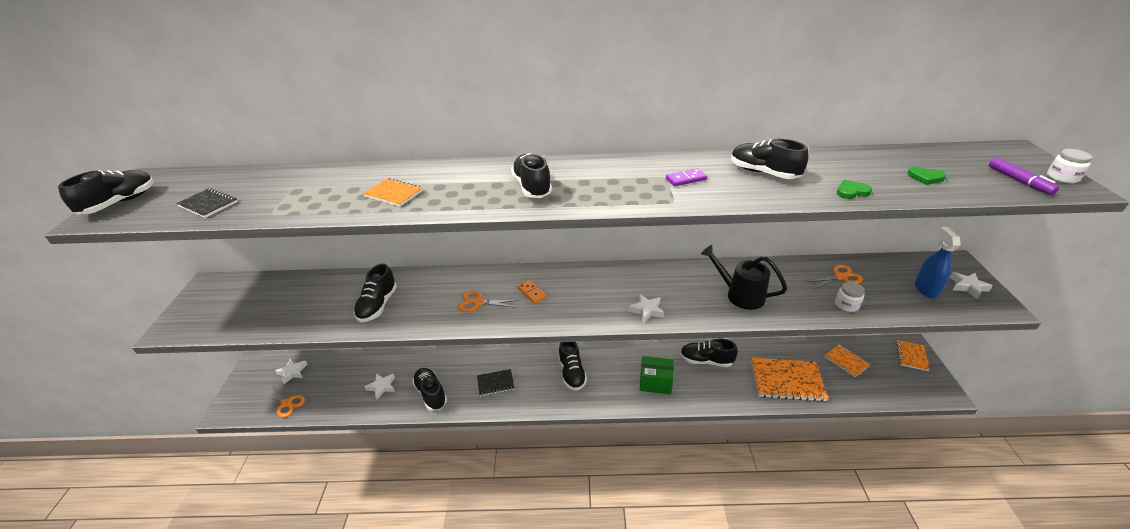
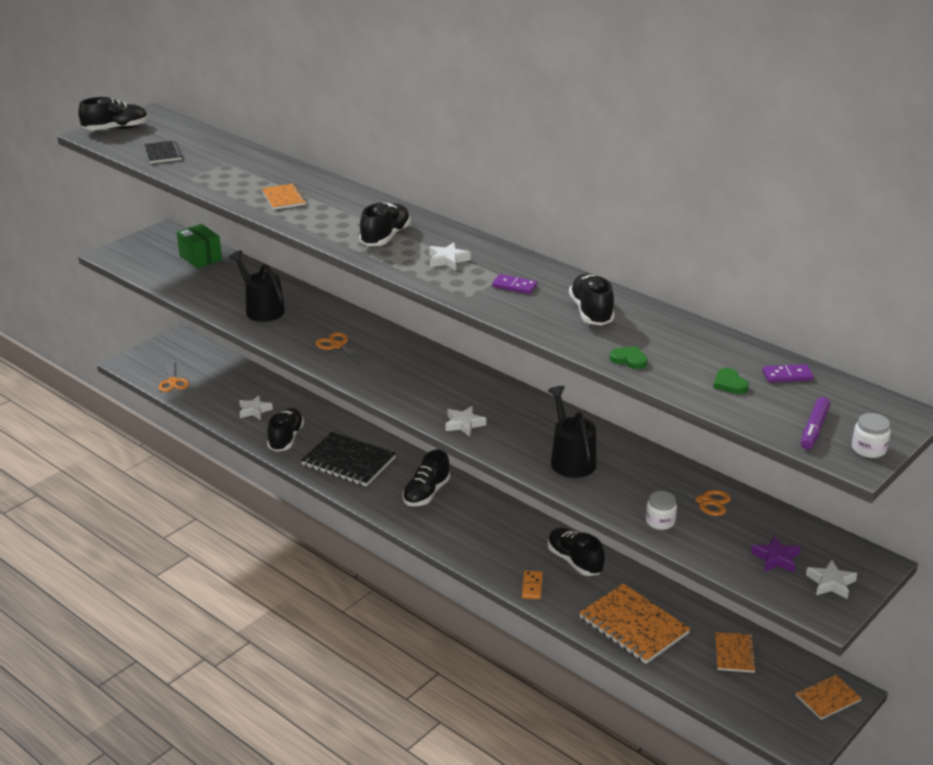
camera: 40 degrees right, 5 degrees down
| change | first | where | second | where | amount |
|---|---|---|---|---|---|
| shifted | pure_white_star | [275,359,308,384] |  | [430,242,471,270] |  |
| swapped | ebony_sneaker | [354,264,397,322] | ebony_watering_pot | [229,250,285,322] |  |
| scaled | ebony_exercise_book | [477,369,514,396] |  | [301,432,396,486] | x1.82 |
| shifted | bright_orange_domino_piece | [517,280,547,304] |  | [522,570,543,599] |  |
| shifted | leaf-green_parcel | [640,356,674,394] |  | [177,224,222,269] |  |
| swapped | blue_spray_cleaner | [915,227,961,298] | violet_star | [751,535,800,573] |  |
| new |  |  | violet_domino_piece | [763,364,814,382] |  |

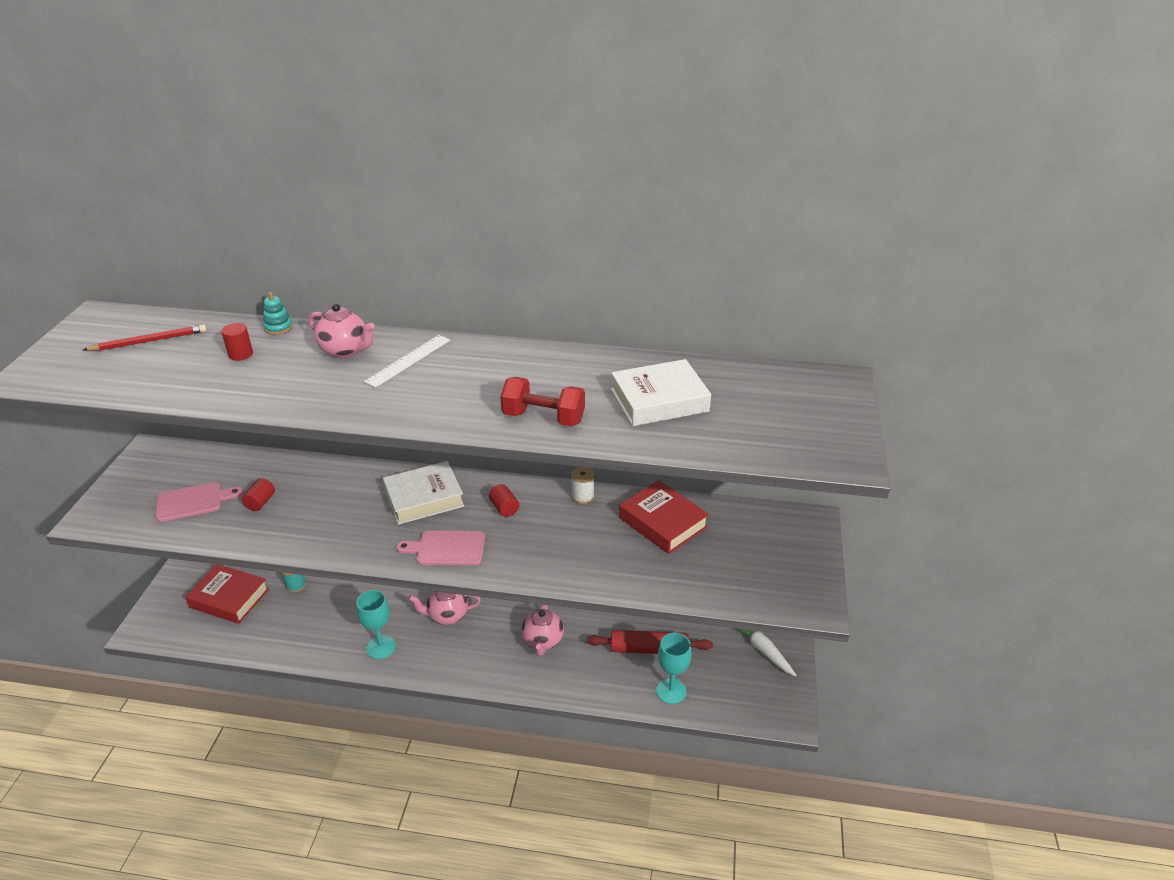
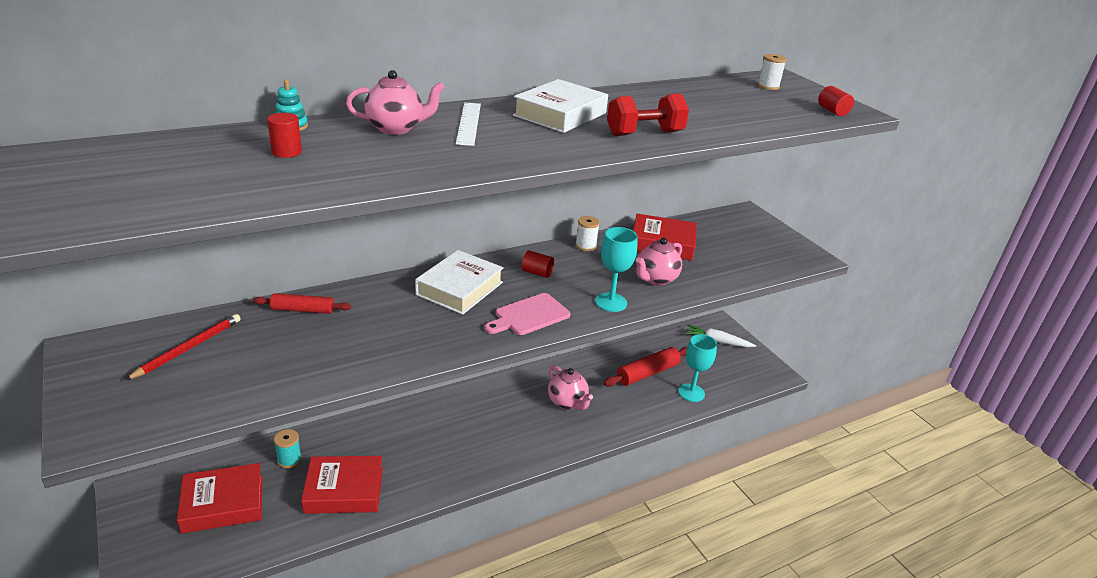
camera: 40 degrees left, 5 degrees down
| change | first | where | second | where | amount |
|---|---|---|---|---|---|
| shifted | scarlet_pencil | [83,324,207,351] |  | [125,314,241,380] |  |
| gone | pink_bread_board | [156,482,243,522] |  |  |  |
| shifted | scarlet_solid_cylinder | [241,478,275,511] |  | [818,86,854,116] |  |
| shifted | turquoise_chalice | [356,590,396,659] |  | [595,227,638,312] |  |
| shifted | pink_china_teapot | [408,591,481,625] |  | [636,238,682,286] |  |
| shifted | pure_white_book | [611,359,711,426] |  | [513,79,608,133] |  |
| new |  |  | scarlet_pastry_roller | [253,293,351,314] |  |
| new |  |  | scarlet_book | [301,456,383,514] |  |
| new |  |  | pure_white_spool | [757,54,787,90] |  |

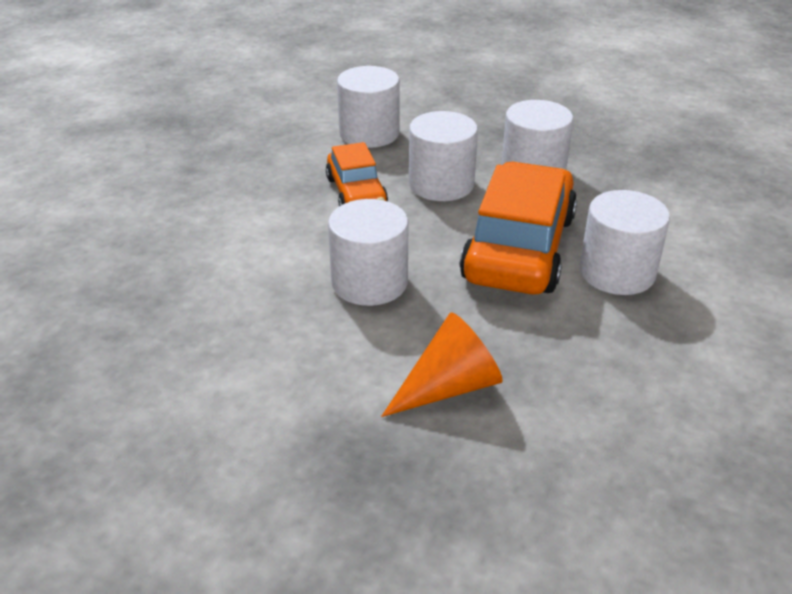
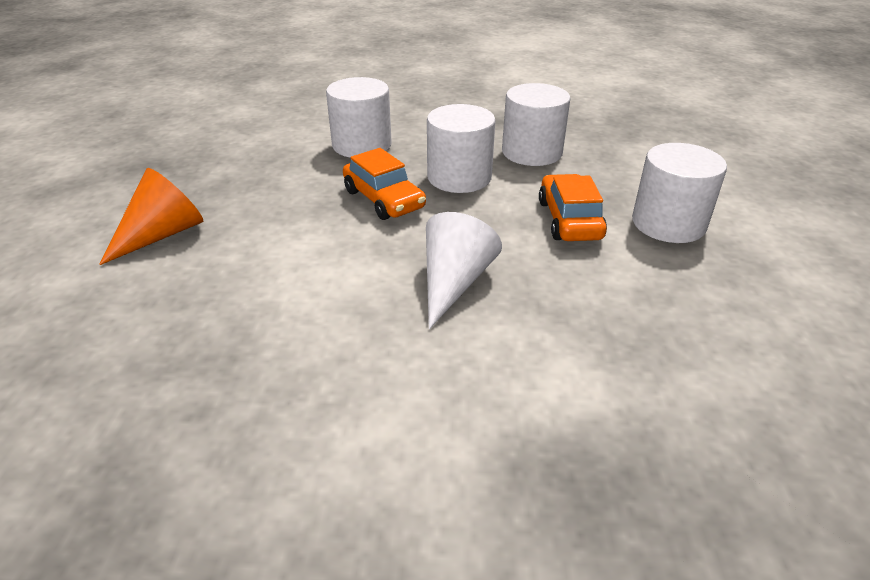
camera: 20 degrees left, 0 degrees up
| change | first | where | second | where | amount |
|---|---|---|---|---|---|
| swapped | pure_white_solid_cylinder | [328,199,409,306] | pure_white_solid_cone | [426,212,502,329] |  |
| shifted | bright_orange_solid_cone | [381,312,503,417] |  | [99,168,203,265] |  |
| scaled | bright_orange_automobile | [460,162,577,295] |  | [539,174,607,241] | x0.56 |

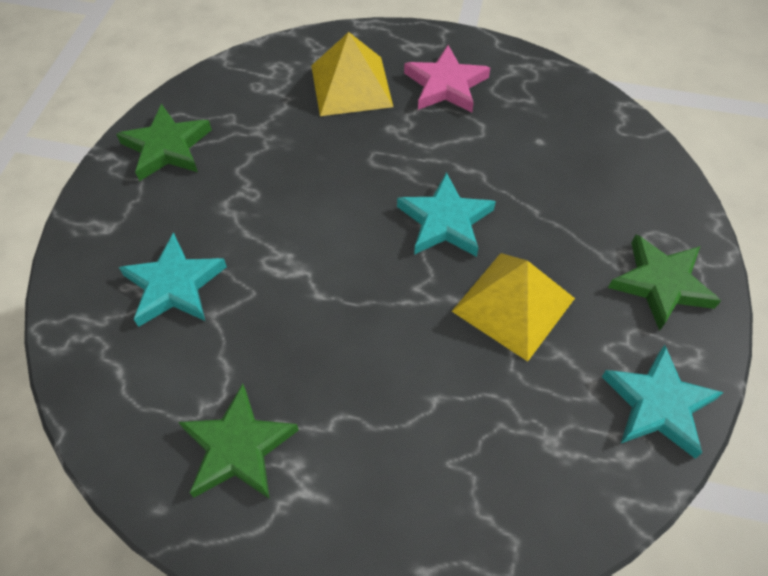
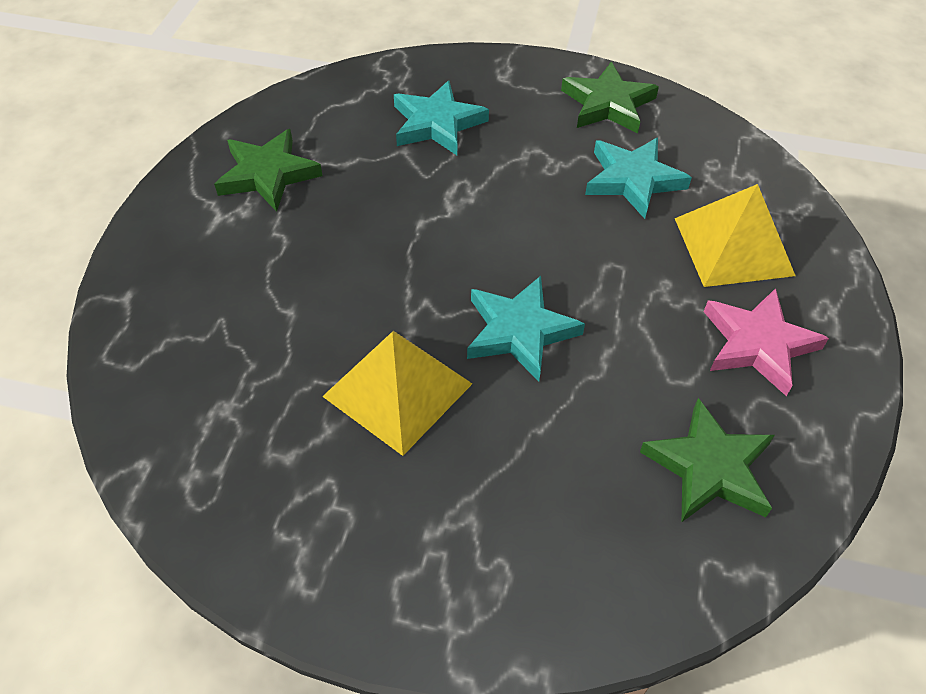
camera: 90 degrees right, 5 degrees down
| change | first | where | second | where | amount |
|---|---|---|---|---|---|
| shifted | turquoise_star | [602,345,724,459] |  | [585,137,692,219] |  |
| shifted | leaf-green_star | [608,234,721,331] |  | [640,398,775,522] |  |

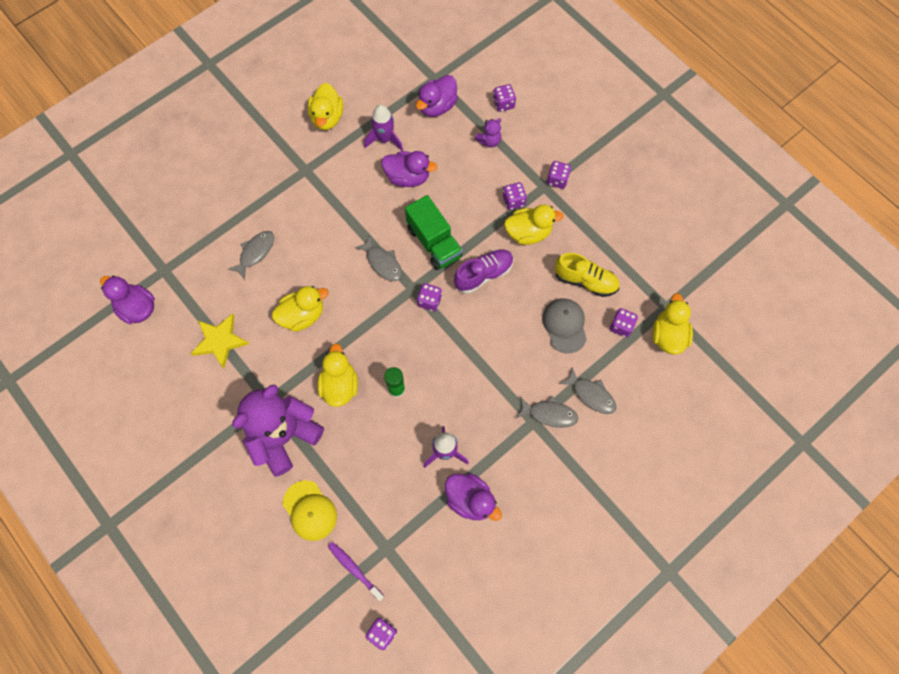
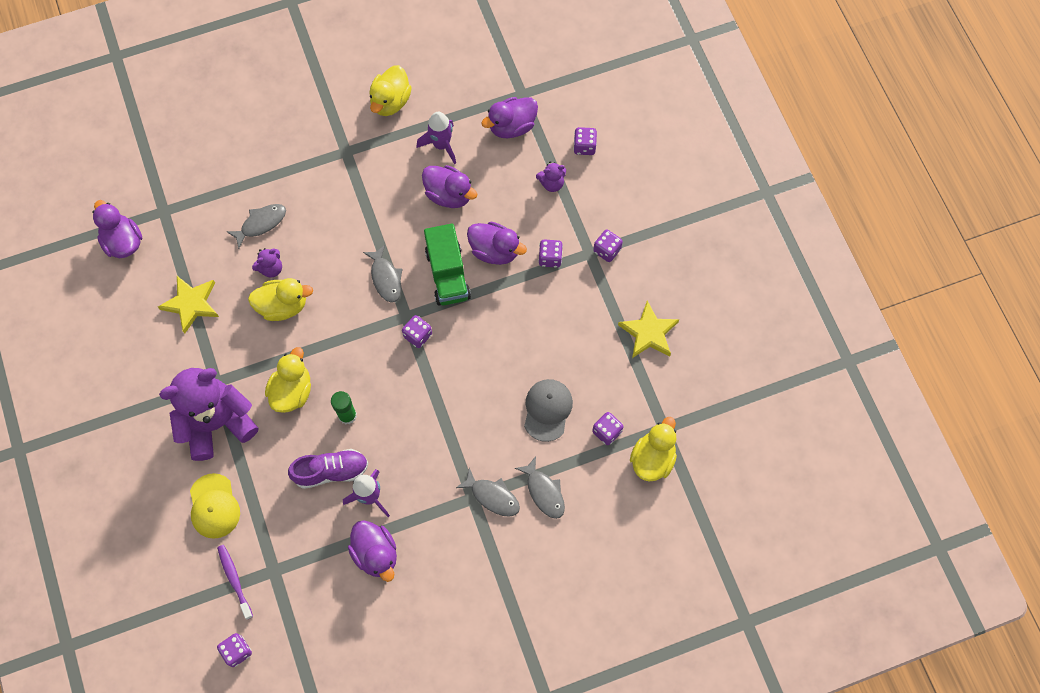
camera: 20 degrees right, 0 degrees up
| change | first | where | second | where | amount |
|---|---|---|---|---|---|
| shifted | violet_sneaker | [454,250,514,294] |  | [288,449,368,489] |  |
| gone | bright_yellow_toy_duck | [504,205,564,245] |  |  |  |
| gone | bright_yellow_sneaker | [555,253,619,297] |  |  |  |
| new |  |  | violet_teddy_bear | [252,248,282,277] |  |
| new |  |  | violet_toy_duck | [467,222,527,265] |  |
| new |  |  | bright_yellow_star | [618,301,679,358] |  |

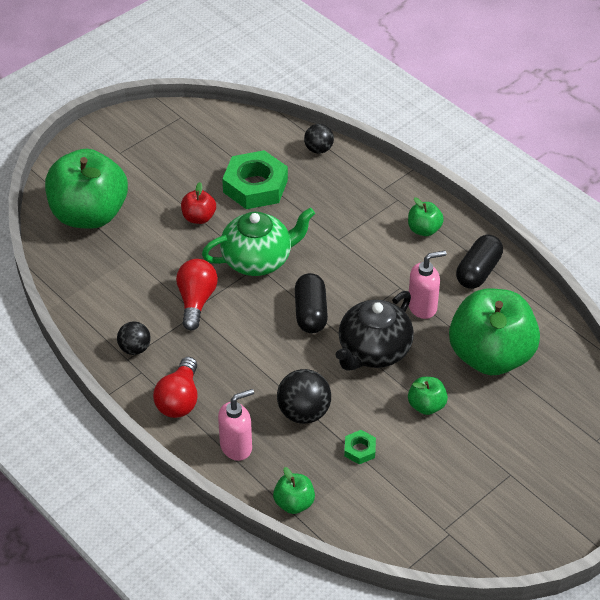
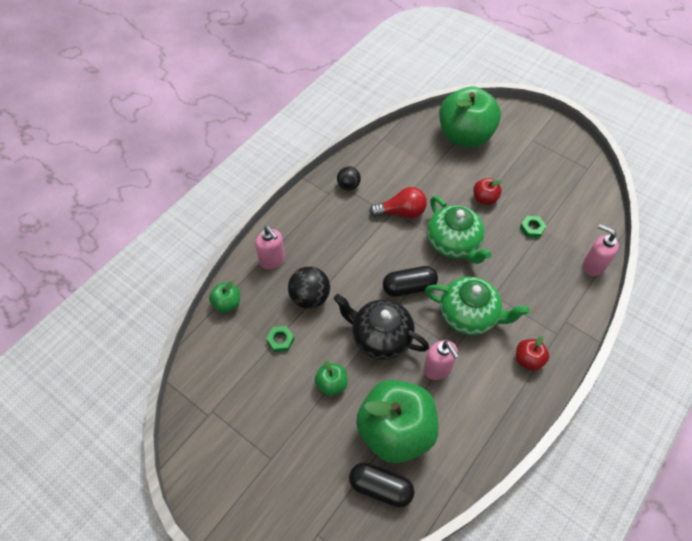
camera: 80 degrees right, 10 degrees up
| change | first | where | second | where | amount |
|---|---|---|---|---|---|
| gone | scarlet_lightbulb | [153,357,197,418] |  |  |  |
| scaled | leaf-green_nut | [222,150,288,209] |  | [520,216,546,238] | x0.46 |
| swapped | ebony_sphere | [304,124,334,154] | pink_pump_bottle | [583,224,619,276] |  |
| repainted | leaf-green_toy_apple | [408,197,444,236] | scarlet_toy_apple | [516,336,549,371] |  |
| shifted | ebony_pill | [456,235,503,289] |  | [349,462,414,507] |  |
| new |  |  | leaf-green_china_teapot | [425,277,530,335] |  |

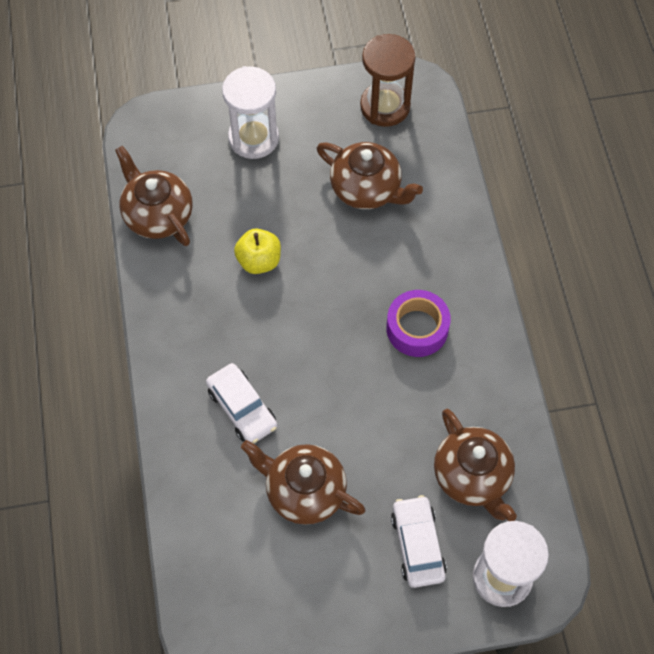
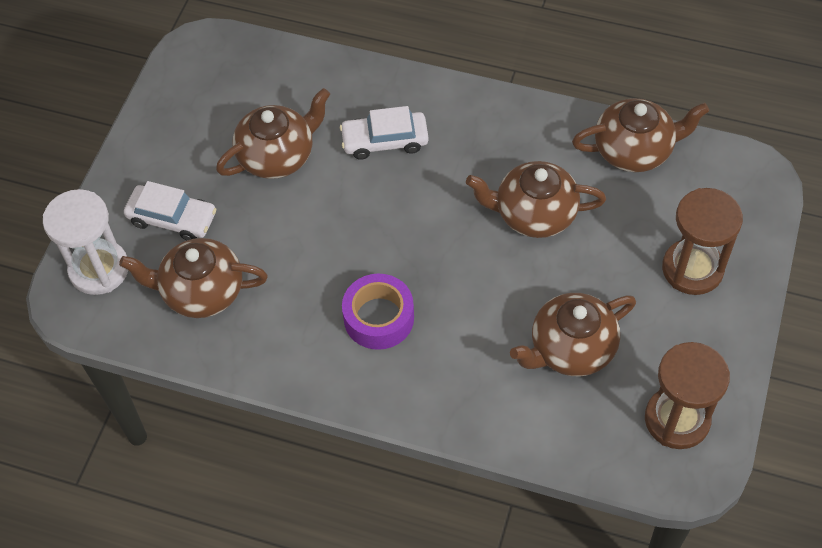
camera: 120 degrees right, 5 degrees down
| change | first | where | second | where | amount |
|---|---|---|---|---|---|
| repainted | pure_white_sand_timer | [222,66,279,159] | brown_sand_timer | [662,188,743,295] |  |
| swapped | bright_yellow_toy_apple | [234,228,281,274] | brown_china_teapot | [466,161,606,238] |  |

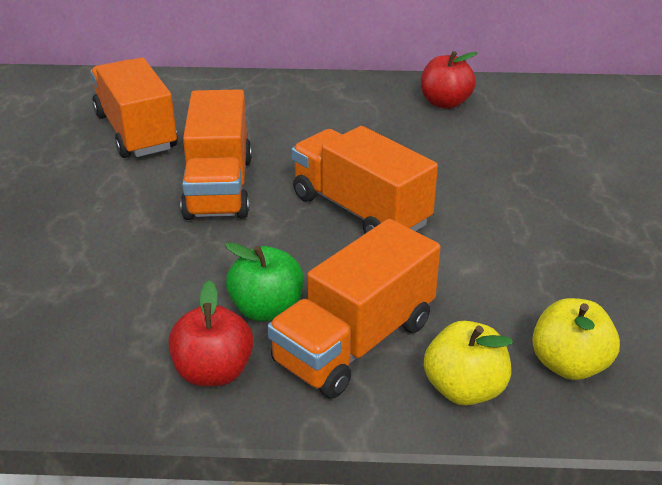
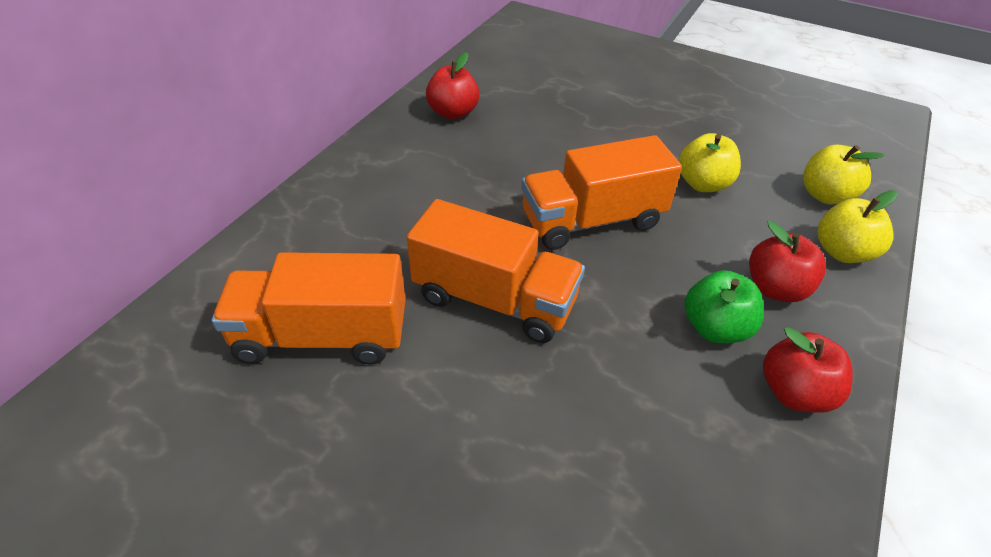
camera: 65 degrees left, 10 degrees up
| change | first | where | second | where | amount |
|---|---|---|---|---|---|
| swapped | bright_orange_lorry | [267,219,441,399] | scarlet_toy_apple | [749,221,826,302] |  |
| new |  |  | bright_yellow_toy_apple | [679,133,741,192] |  |

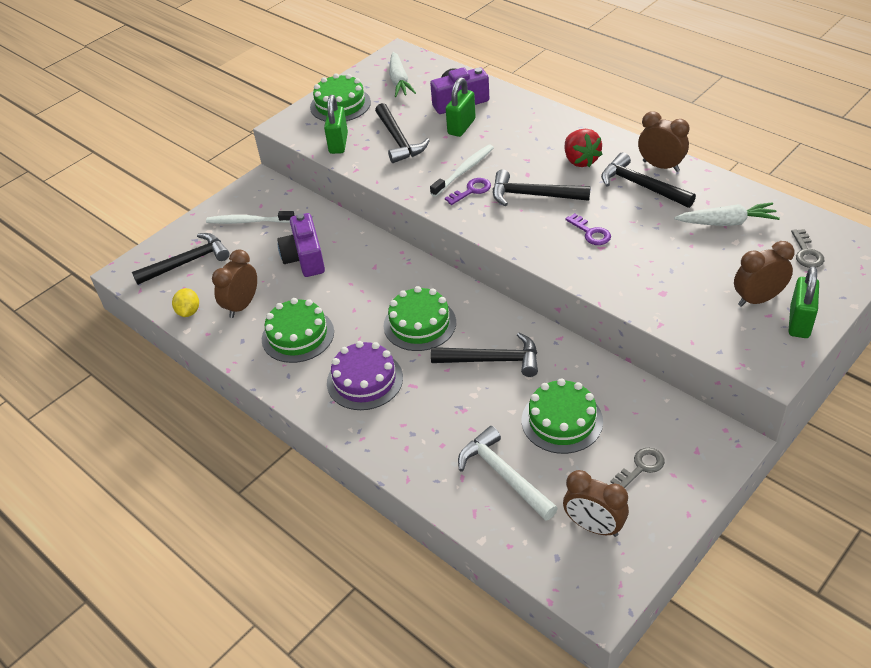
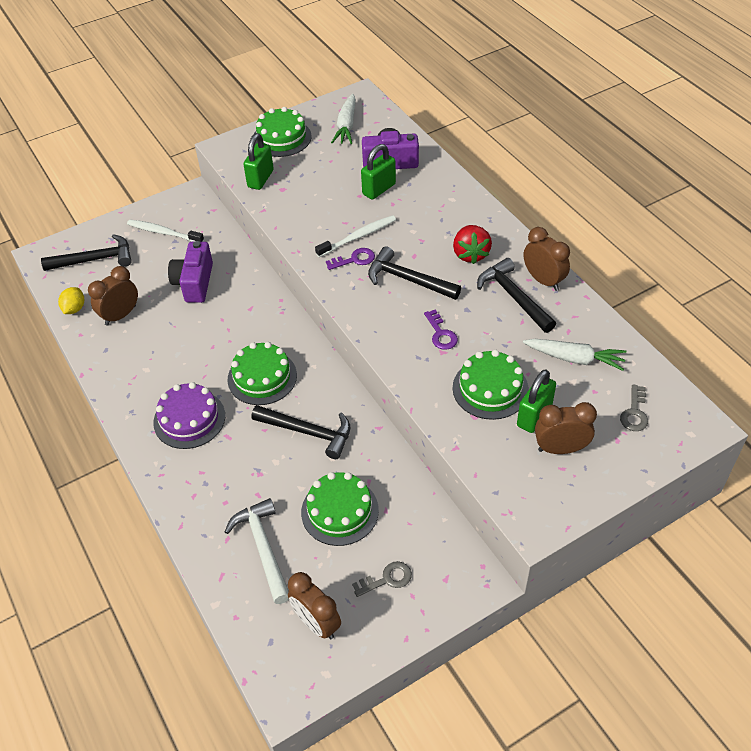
camera: 15 degrees right, 5 degrees up
| change | first | where | second | where | amount |
|---|---|---|---|---|---|
| shifted | leaf-green_layer_cake | [262,298,334,363] |  | [453,350,529,420] |  |
| gone | ebony_claw_hammer | [375,103,430,163] |  |  |  |
| shifted | leaf-green_padlock | [789,267,819,338] |  | [517,369,556,433] |  |

